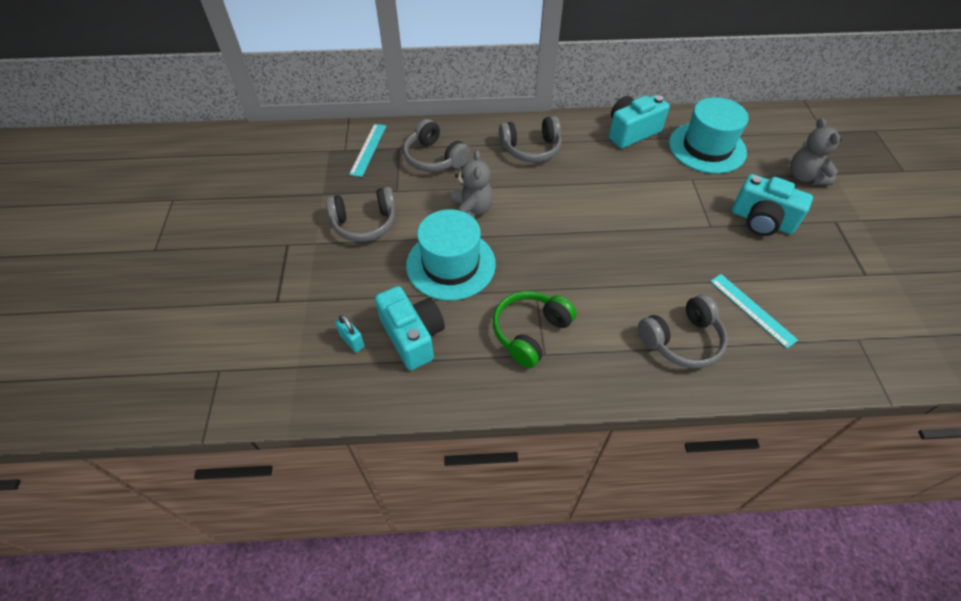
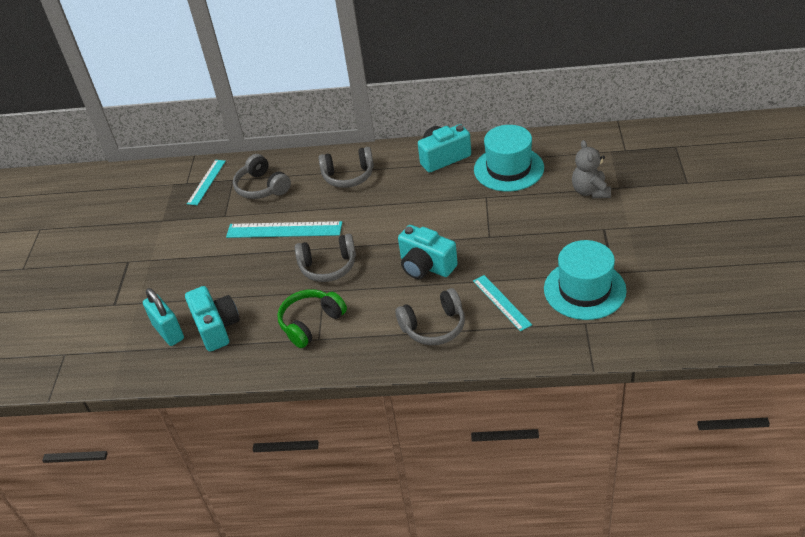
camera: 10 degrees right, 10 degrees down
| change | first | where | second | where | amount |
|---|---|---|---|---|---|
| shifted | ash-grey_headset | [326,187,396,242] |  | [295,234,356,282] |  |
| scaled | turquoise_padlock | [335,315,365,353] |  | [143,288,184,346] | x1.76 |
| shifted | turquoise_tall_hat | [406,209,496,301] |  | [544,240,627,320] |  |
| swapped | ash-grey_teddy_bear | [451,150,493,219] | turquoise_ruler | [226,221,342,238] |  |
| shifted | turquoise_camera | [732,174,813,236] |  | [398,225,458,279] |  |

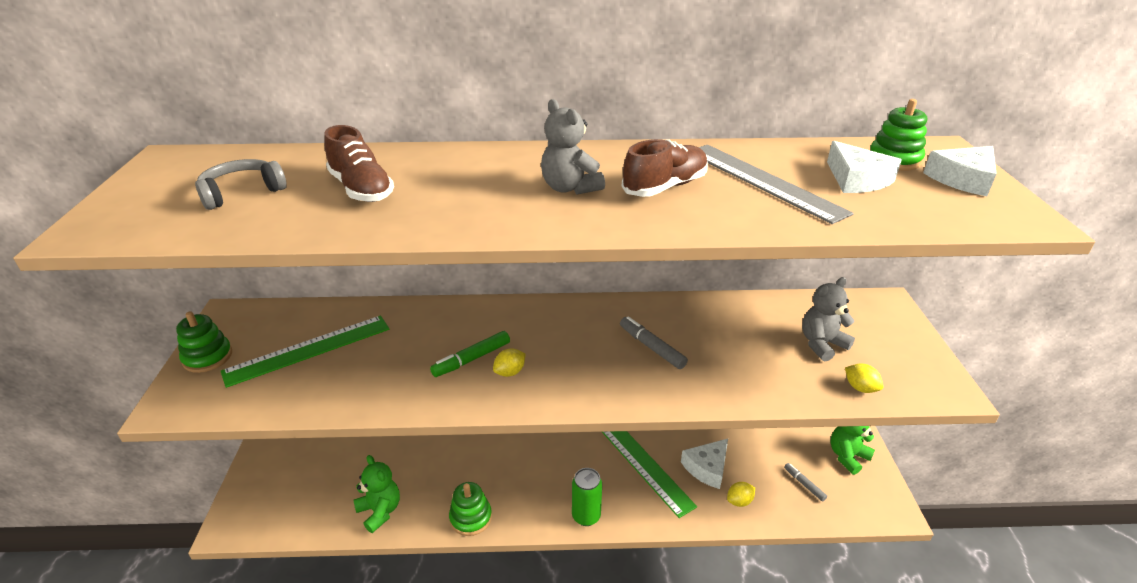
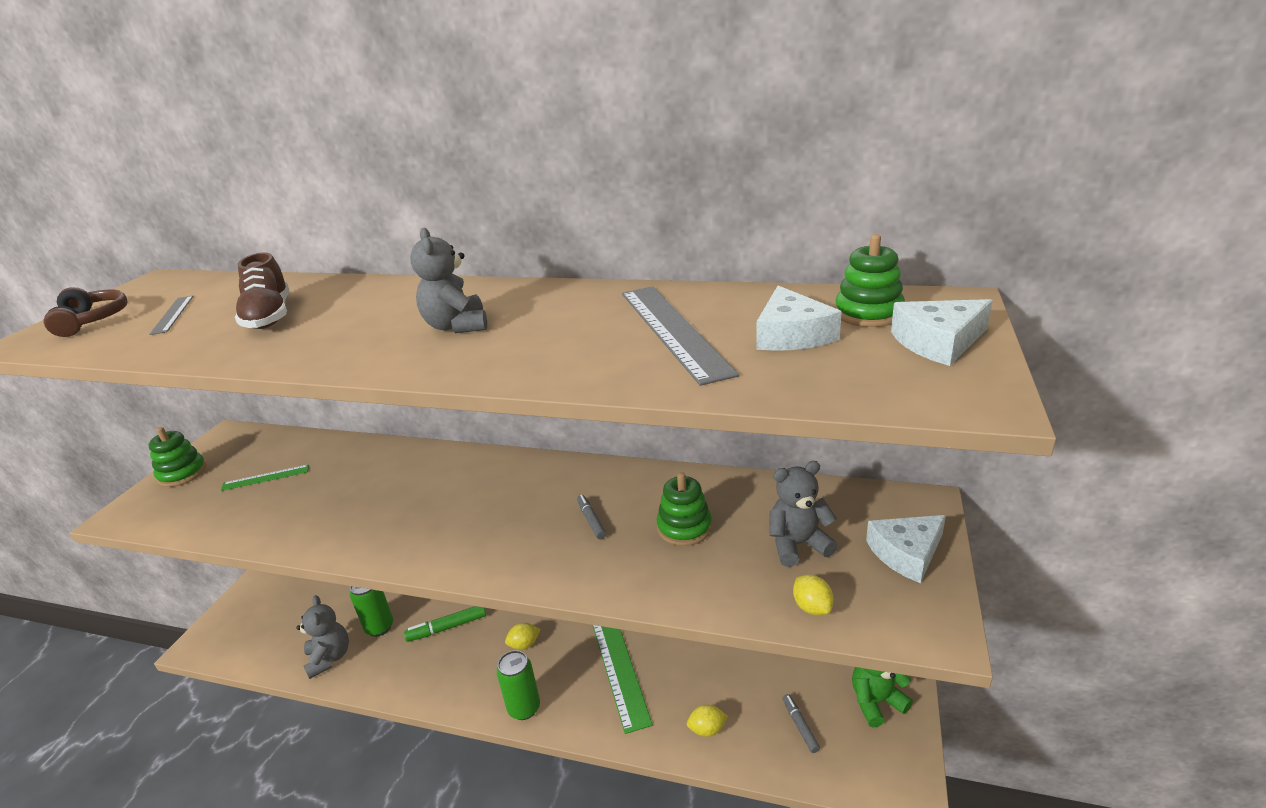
camera: 20 degrees right, 5 degrees down
| change | first | where | second | where | amount |
|---|---|---|---|---|---|
| swapped | ash-grey_headset | [195,159,287,210] | ash-grey_ruler | [149,296,194,335] |  |
| scaled | leaf-green_ruler | [221,316,389,388] |  | [221,464,309,491] | x0.51 |
| repainted | leaf-green_teddy_bear | [354,455,400,533] | ash-grey_teddy_bear | [296,595,349,679] |  |
| shifted | leaf-green_marker | [430,331,510,377] |  | [404,606,486,642] |  |
| shifted | leaf-green_stacking_toy | [449,482,492,536] |  | [656,472,712,546] |  |
| shifted | bright_yellow_citrus_fruit | [493,348,526,377] |  | [505,623,540,650] |  |
| scaled | ash-grey_marker | [620,316,688,369] |  | [577,495,606,539] | x0.65 |
| gone | brown_sneaker | [622,139,708,197] |  |  |  |
| shifted | pure_white_cheese_wedge | [681,439,728,489] |  | [866,515,946,583] |  |
| new |  |  | brown_headset | [44,287,127,337] |  |
| new |  |  | leaf-green_soda_can | [350,586,393,637] |  |

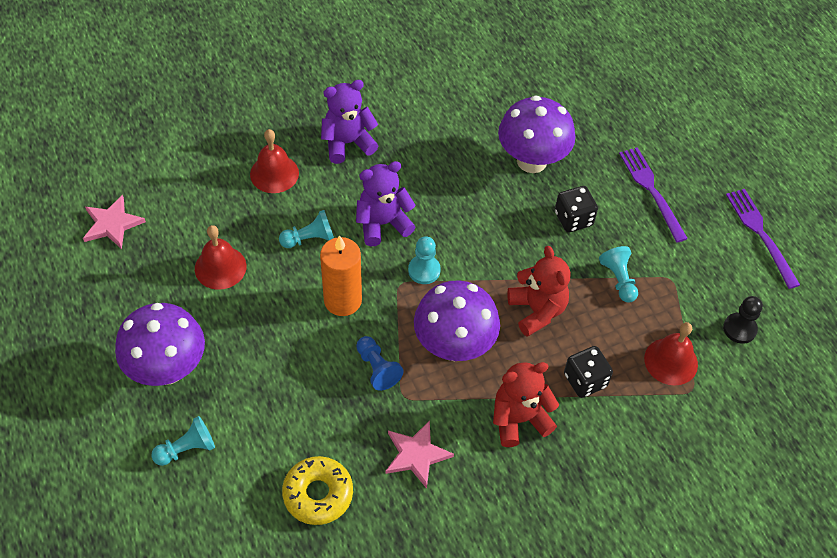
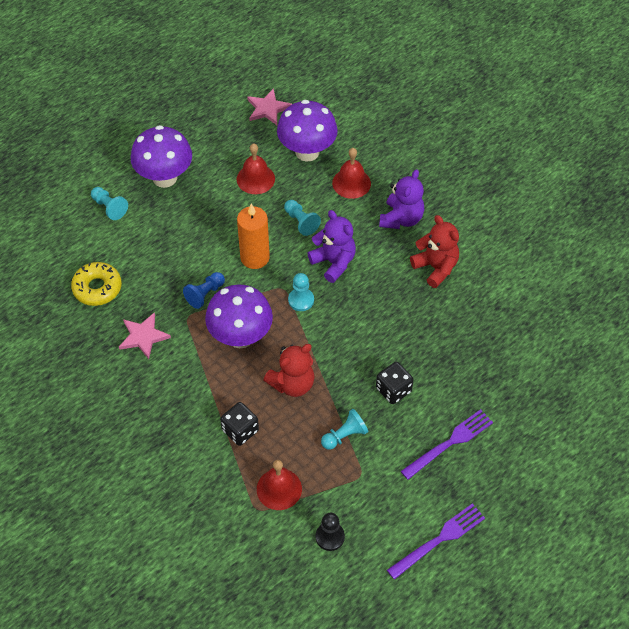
camera: 75 degrees right, 0 degrees up
| change | first | where | second | where | amount |
|---|---|---|---|---|---|
| rotated | violet_teddy_bear | [321,80,379,164] |  | [379,169,424,229] | 60 degrees clockwise |
| shifted | scarlet_teddy_bear | [493,362,559,447] |  | [410,215,459,288] |  |
| shifted | violet_mushroom | [498,95,575,173] |  | [277,100,338,162] |  |

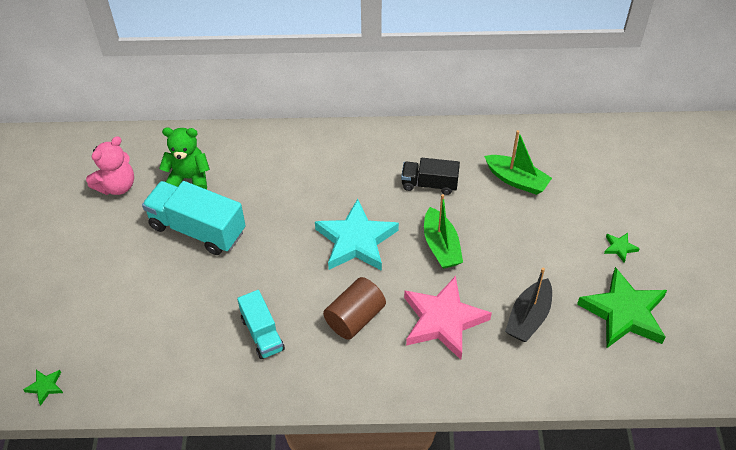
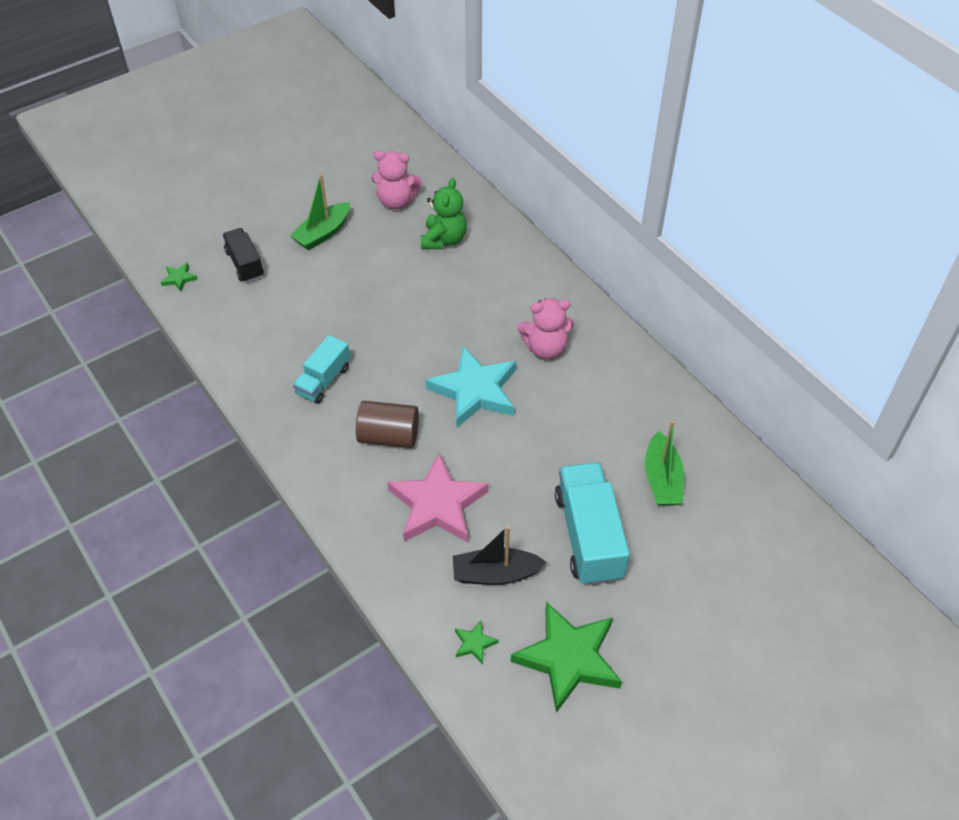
camera: 55 degrees right, 0 degrees up
| change | first | where | second | where | amount |
|---|---|---|---|---|---|
| shifted | turquoise_lorry | [142,181,246,255] |  | [555,462,630,585] |  |
| rotated | leaf-green_teddy_bear | [159,127,210,190] |  | [421,178,467,249] | 45 degrees clockwise |
| shifted | ebony_lorry | [401,158,460,195] |  | [222,228,264,283] |  |
| shifted | leaf-green_boat | [424,194,463,269] |  | [290,174,350,250] |  |
| shifted | leaf-green_star | [604,233,640,262] |  | [455,620,499,664] |  |
| new |  |  | pink_teddy_bear | [517,298,574,359] |  |

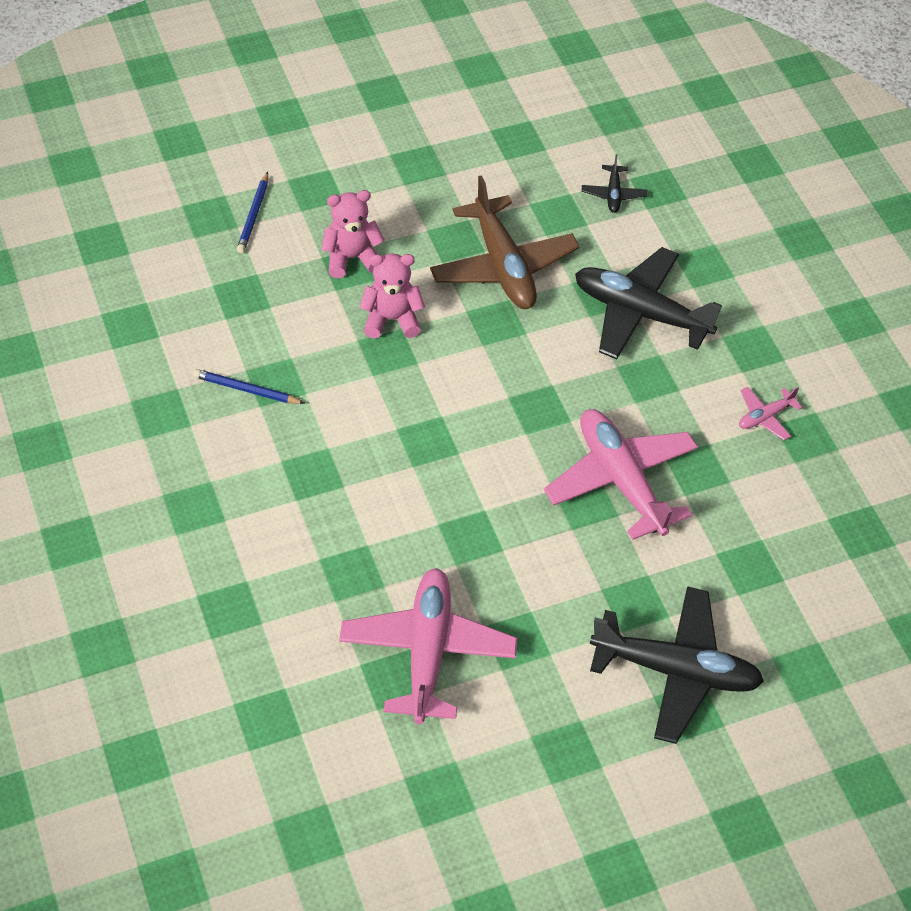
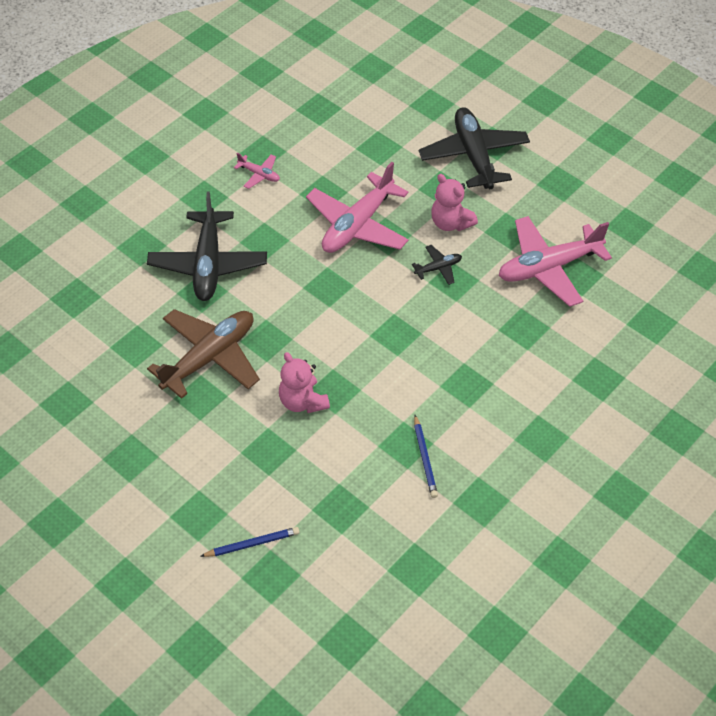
camera: 115 degrees left, 0 degrees up
| change | first | where | second | where | amount |
|---|---|---|---|---|---|
| shifted | pink_teddy_bear | [321,190,385,278] |  | [431,174,478,231] |  |
| shifted | ebony_plane | [582,154,647,213] |  | [412,245,462,285] |  |

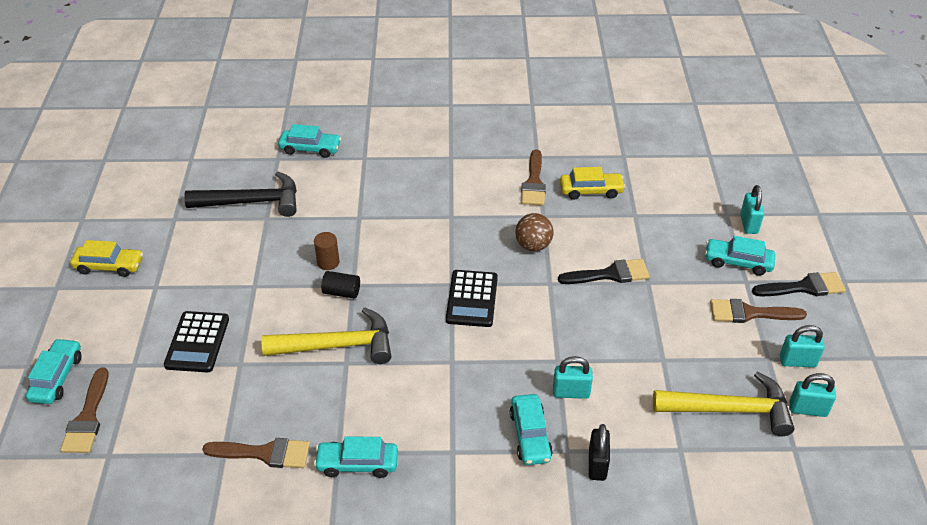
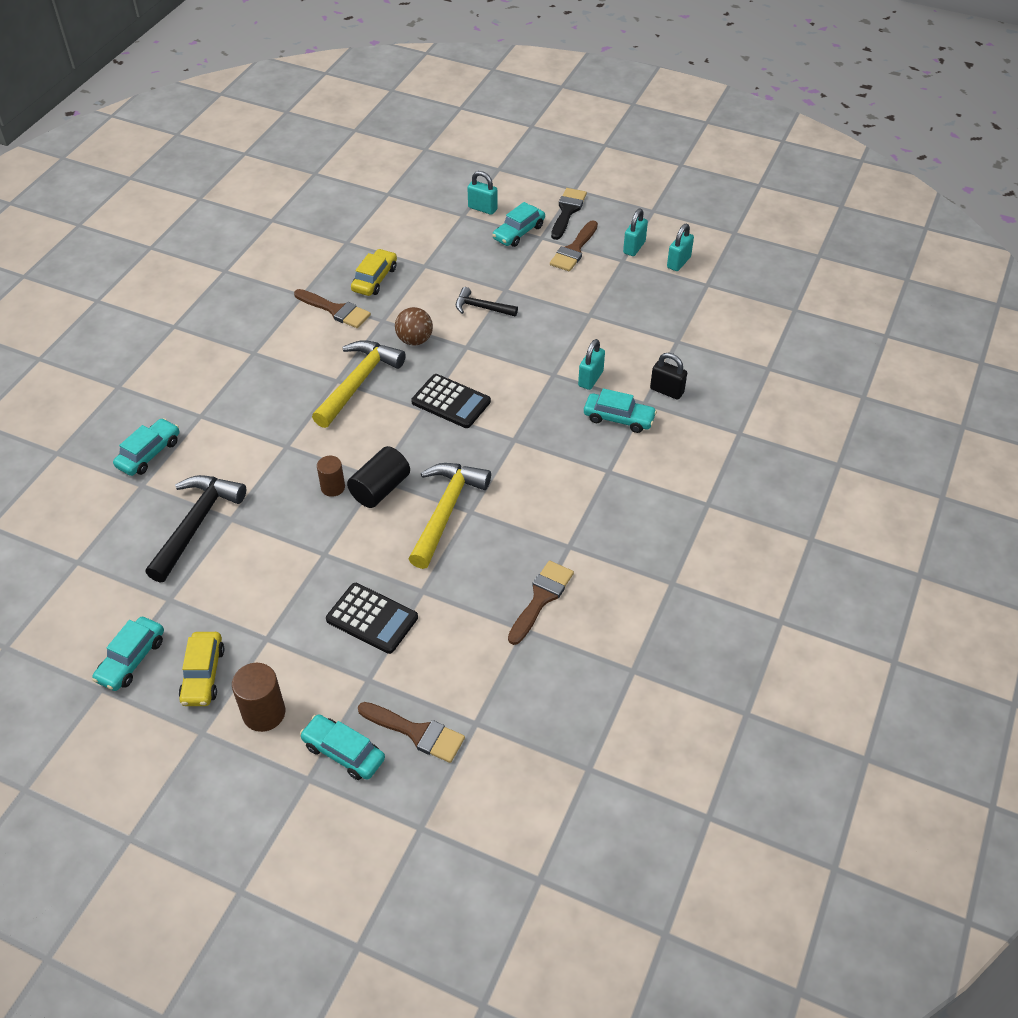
camera: 65 degrees left, 5 degrees up
| change | first | where | second | where | amount |
|---|---|---|---|---|---|
| rotated | bright_yellow_automobile | [70,240,143,277] |  | [179,632,224,706] | 150 degrees clockwise |
| shifted | turquoise_automobile | [314,436,398,478] |  | [92,617,164,691] |  |
| scaled | ebony_solid_cylinder | [321,271,360,299] |  | [347,446,410,508] | x1.53 |
| swapped | ebony_paintbrush | [558,259,650,284] | ebony_claw_hammer | [456,287,518,316] |  |
| shifted | bright_yellow_claw_hammer | [653,371,795,436] |  | [312,340,406,428] |  |
| new |  |  | brown_solid_cylinder | [232,663,285,732] |  |

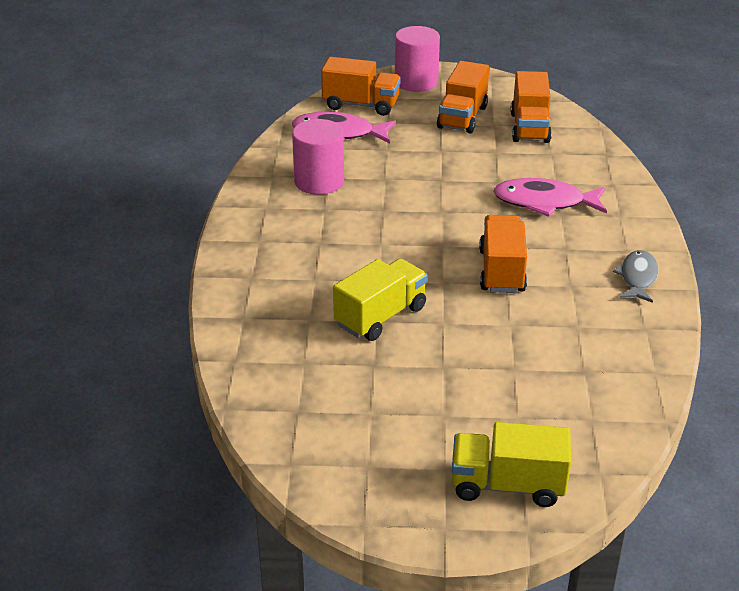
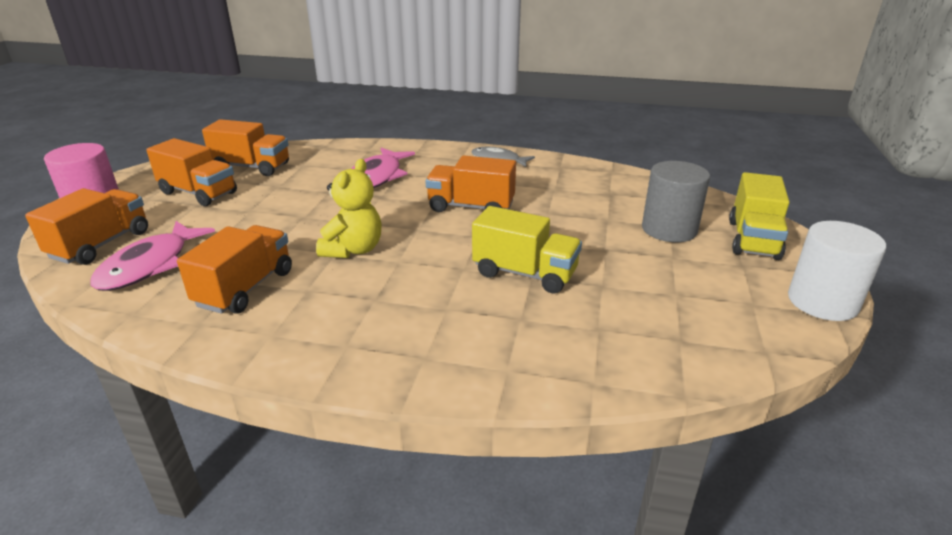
camera: 80 degrees left, 5 degrees down
| change | first | where | second | where | amount |
|---|---|---|---|---|---|
| swapped | pink_solid_cylinder | [292,119,344,195] | bright_orange_lorry | [177,225,292,314] |  |
| rotated | bright_yellow_lorry | [333,258,428,341] |  | [472,206,582,294] | 150 degrees clockwise |
| new |  |  | bright_yellow_teddy_bear | [316,159,382,258] |  |
| new |  |  | ash-grey_solid_cylinder | [642,161,710,242] |  |
| new |  |  | pure_white_solid_cylinder | [788,221,886,321] |  |

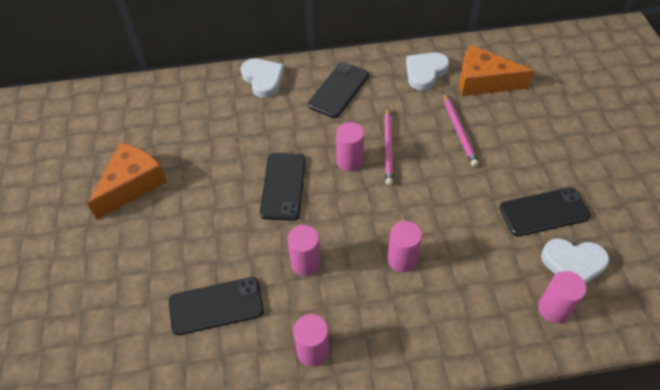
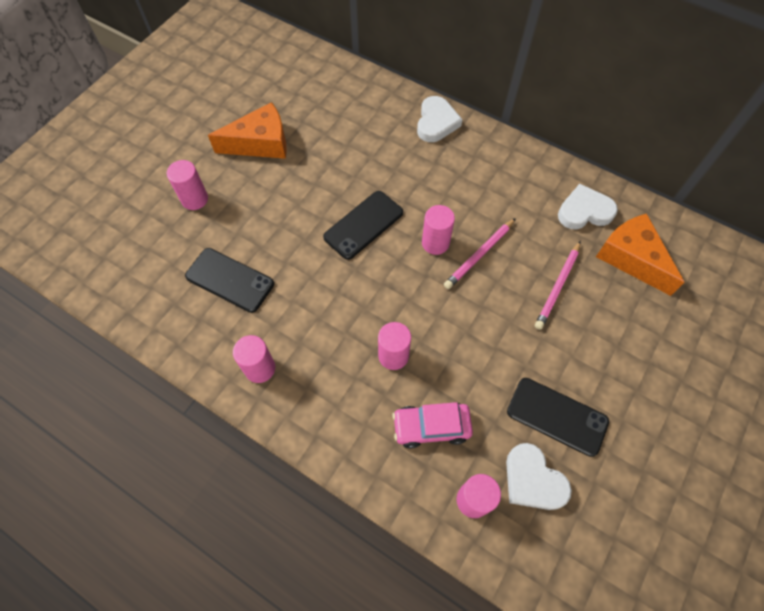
camera: 40 degrees right, 10 degrees up
| change | first | where | second | where | amount |
|---|---|---|---|---|---|
| shifted | pink_solid_cylinder | [288,225,321,276] |  | [167,160,208,210] |  |
| gone | ebony_smartphone | [308,62,369,118] |  |  |  |
| new |  |  | pink_automobile | [392,402,473,448] |  |

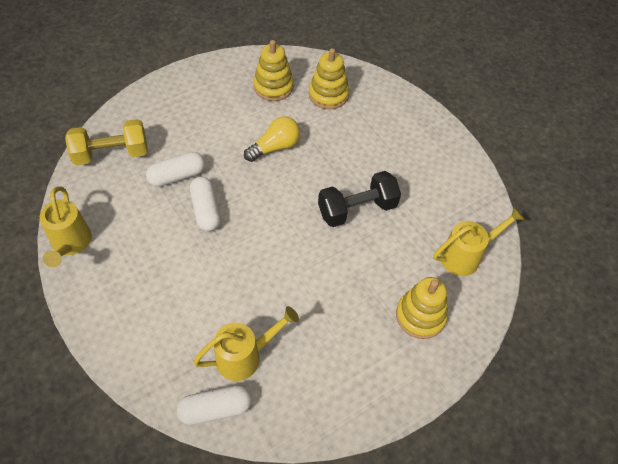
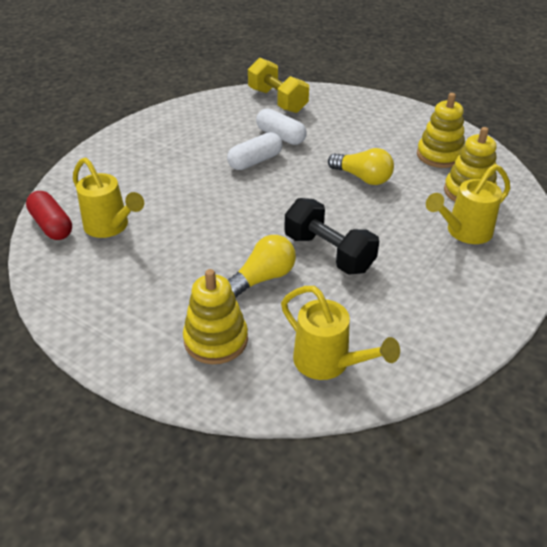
camera: 70 degrees right, 15 degrees down
| change | first | where | second | where | amount |
|---|---|---|---|---|---|
| shifted | bright_yellow_watering_pot | [40,186,92,267] |  | [426,164,510,244] |  |
| repainted | pure_white_pill | [177,385,252,425] | scarlet_pill | [26,191,72,240] |  |
| new |  |  | bright_yellow_lightbulb | [228,235,296,298] |  |

